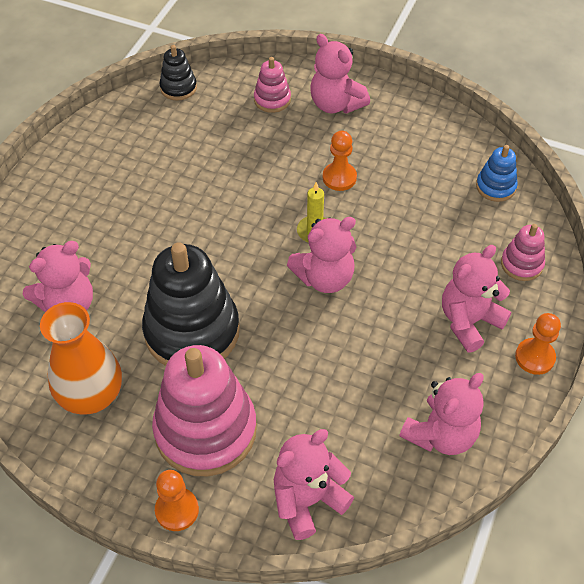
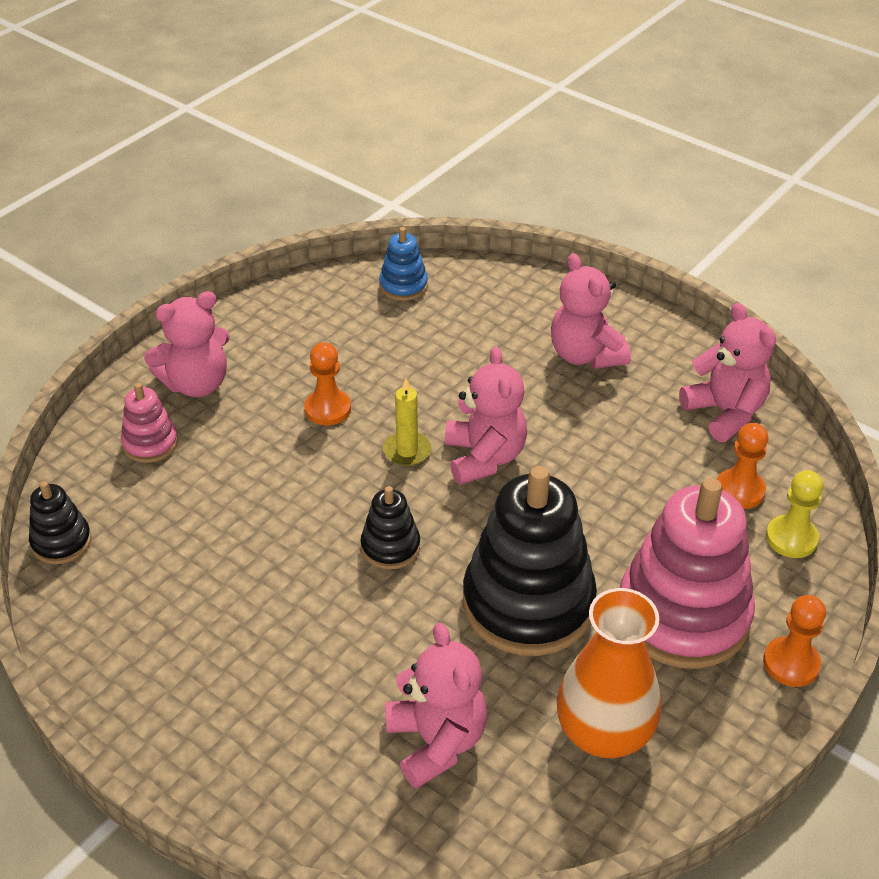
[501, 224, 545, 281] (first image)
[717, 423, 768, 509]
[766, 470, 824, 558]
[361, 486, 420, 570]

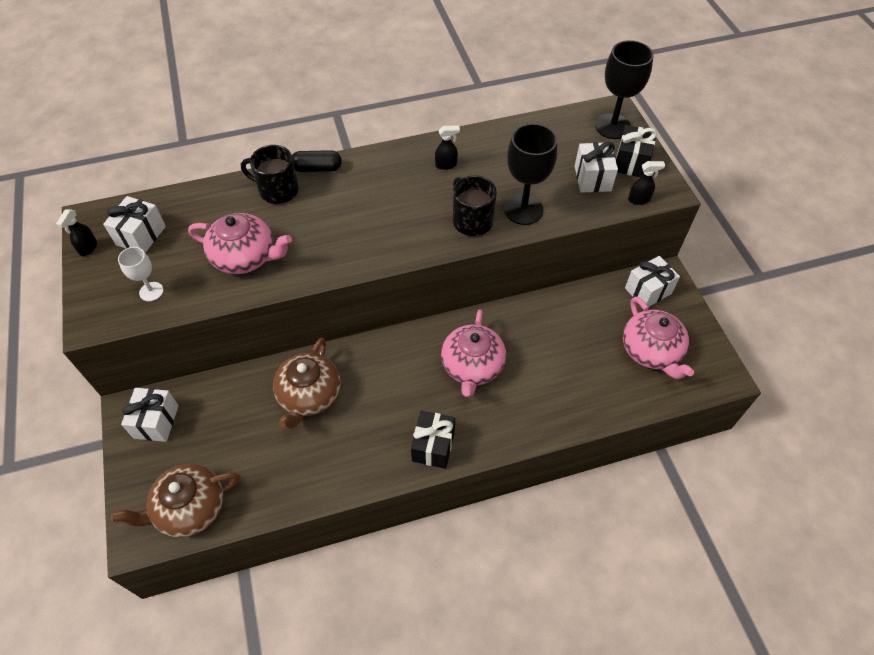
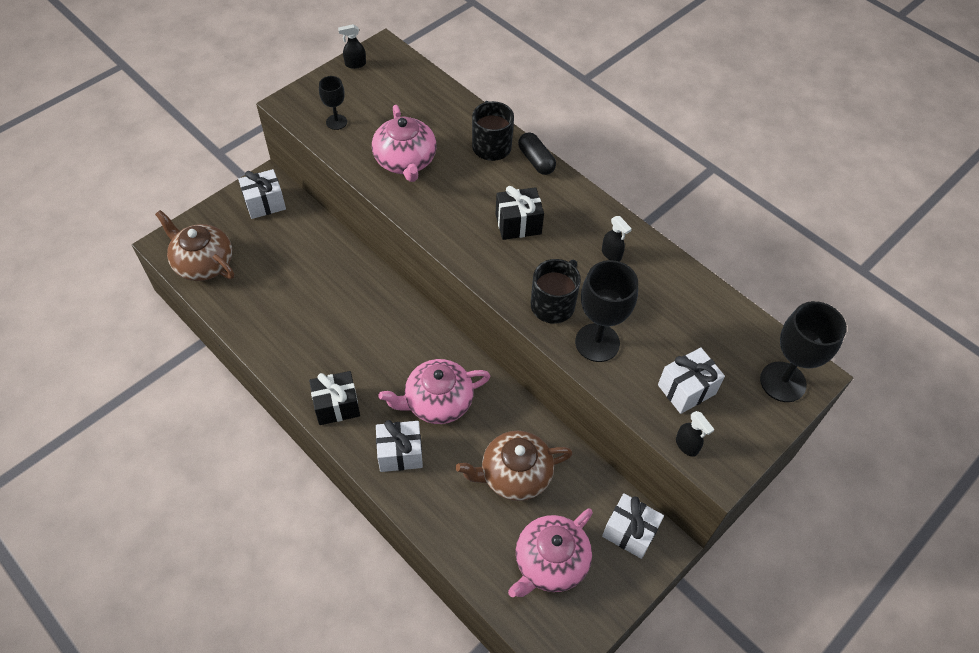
[496, 186, 544, 240]
[376, 420, 423, 472]
[319, 76, 347, 130]
[456, 431, 573, 501]

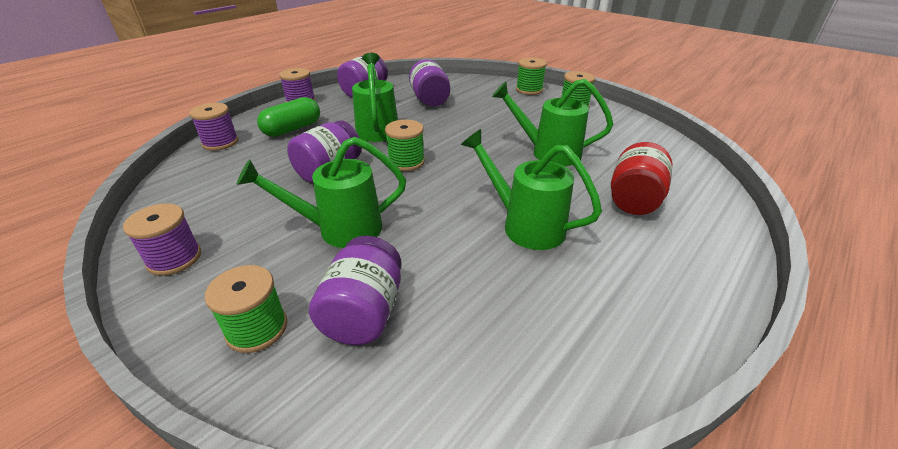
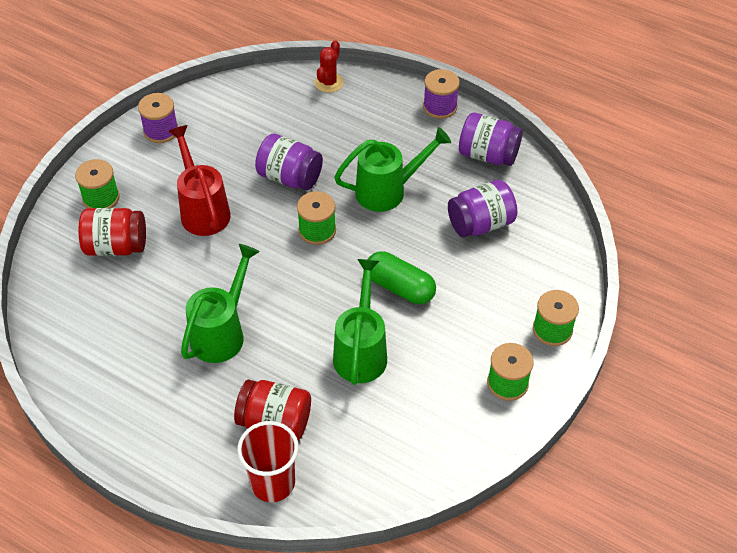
[368, 251, 436, 304]
[314, 40, 344, 93]
[168, 125, 231, 236]
[78, 208, 146, 256]
[237, 421, 299, 502]

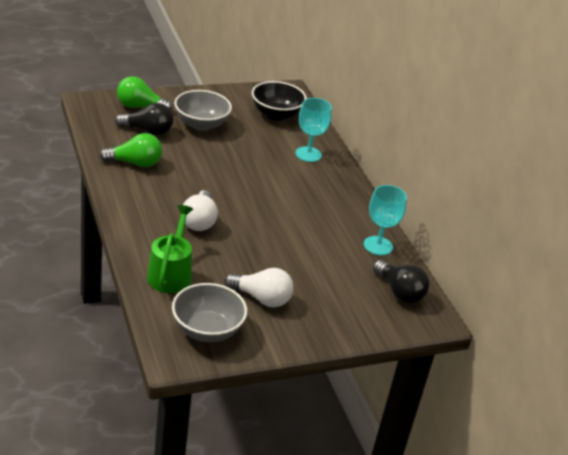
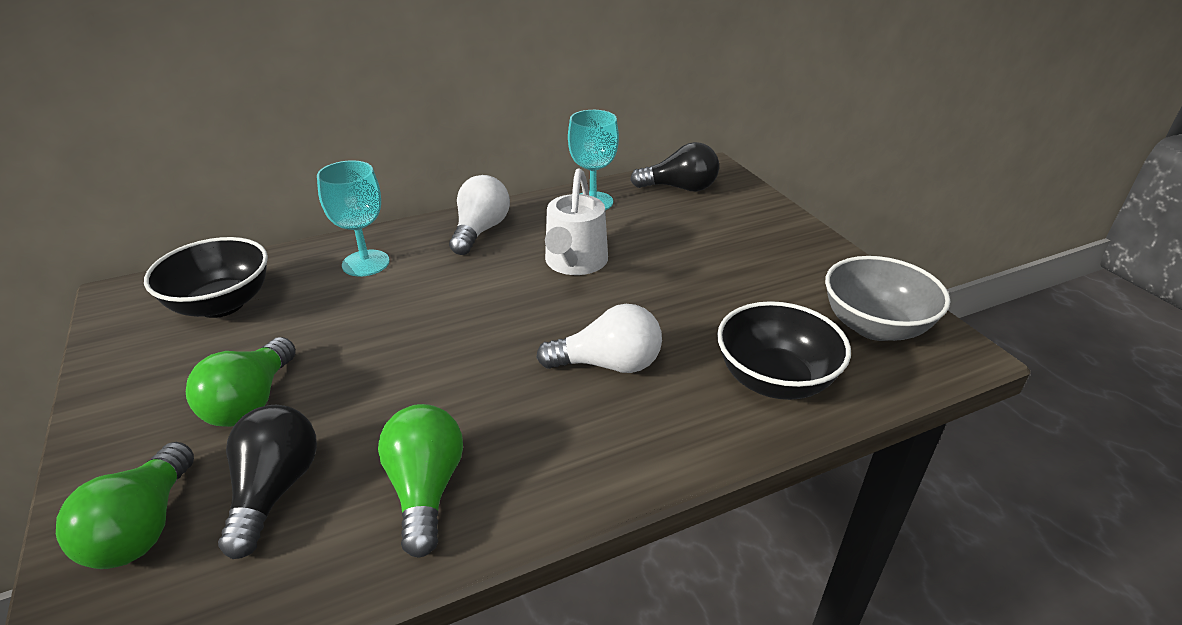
[186, 337, 296, 427]
[717, 301, 851, 400]
[630, 142, 719, 191]
[449, 175, 510, 255]
[545, 169, 608, 275]

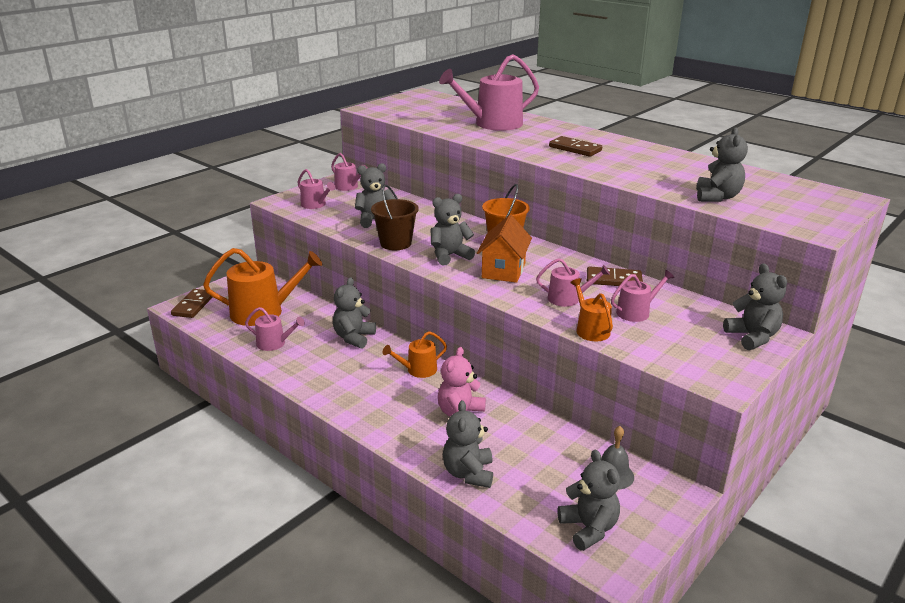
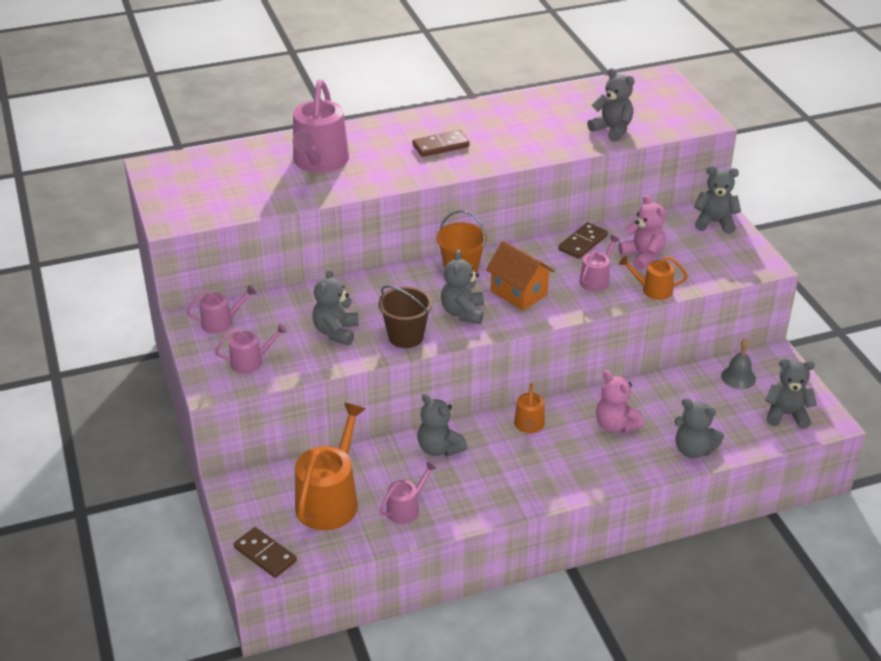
[618, 195, 666, 270]

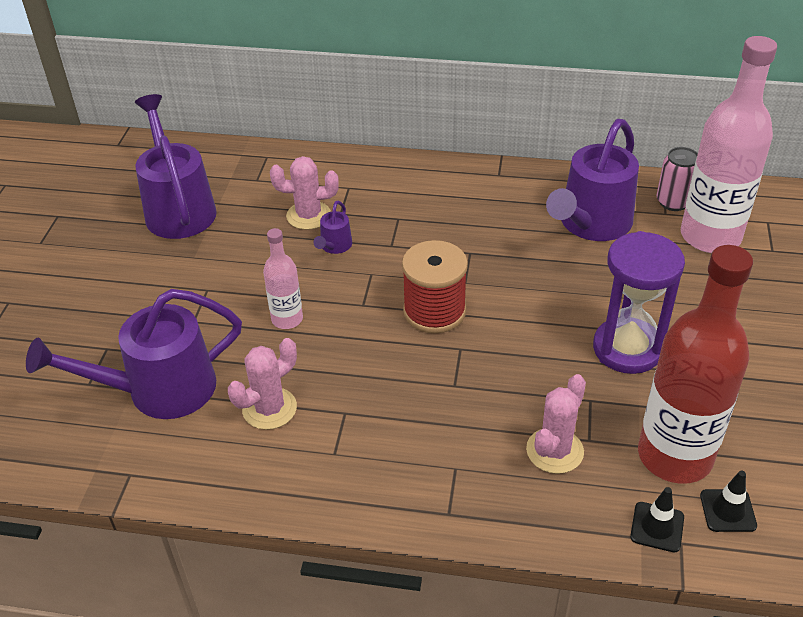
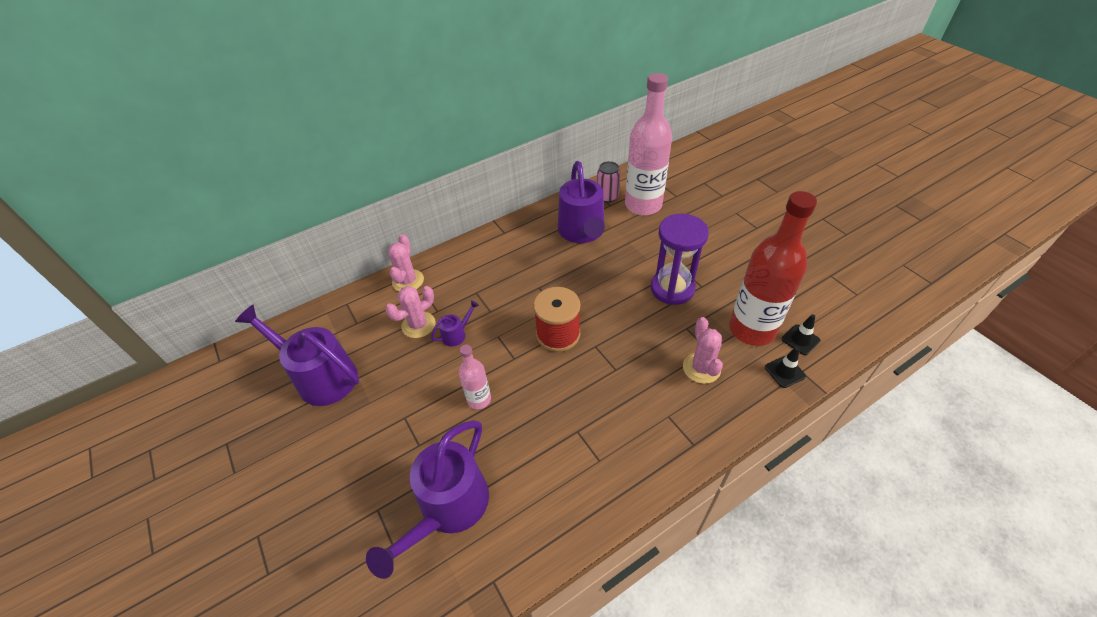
[431, 300, 479, 346]
[388, 234, 424, 291]

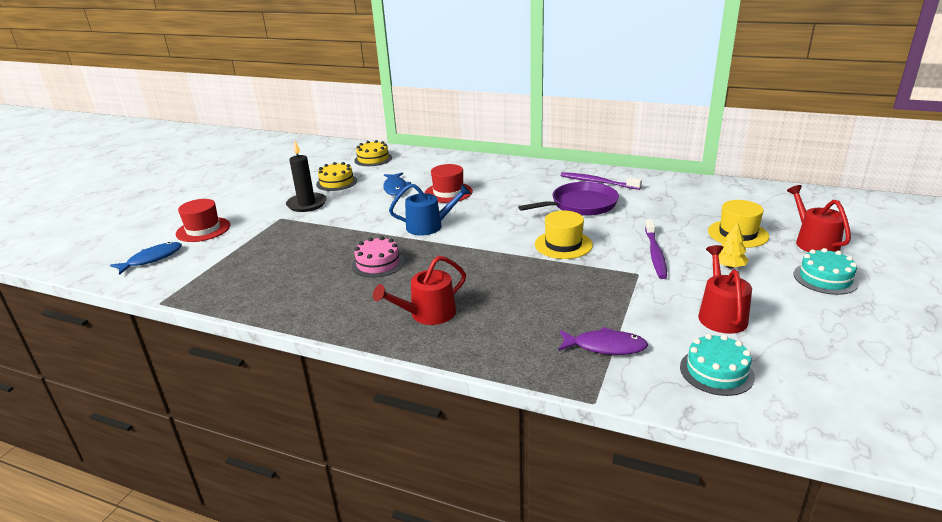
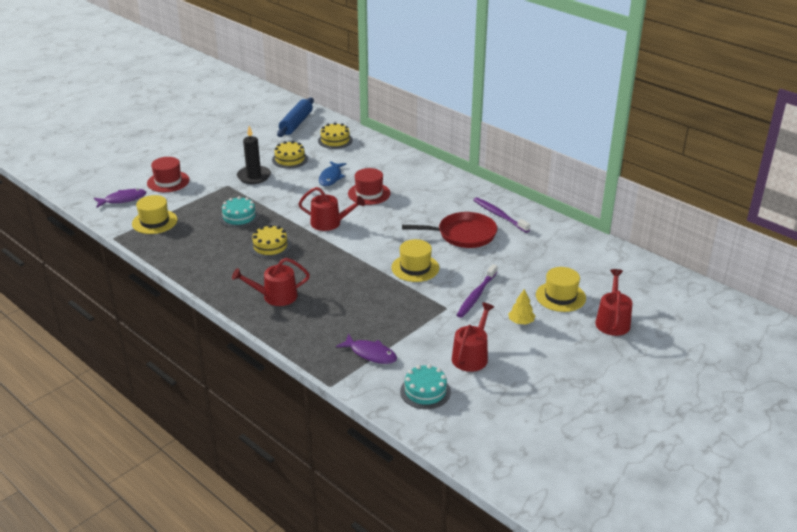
[402, 212, 497, 248]
[298, 187, 365, 231]
[250, 225, 291, 259]
[94, 189, 146, 208]
[219, 196, 259, 228]
[277, 98, 314, 137]
[132, 195, 177, 234]

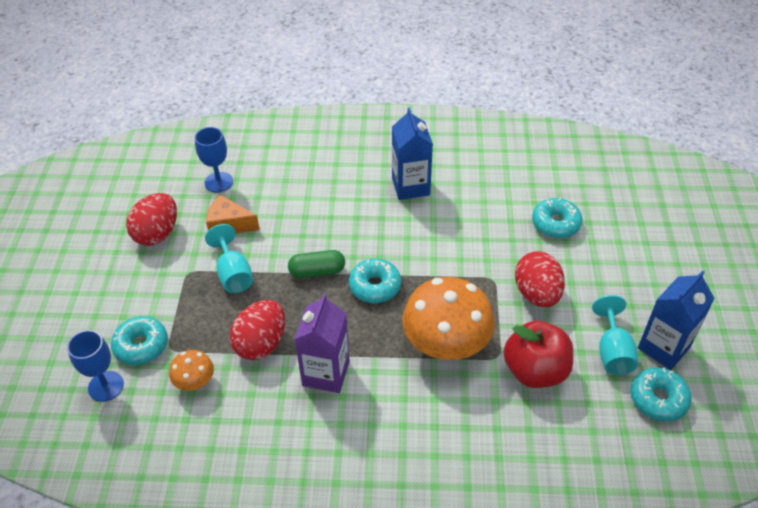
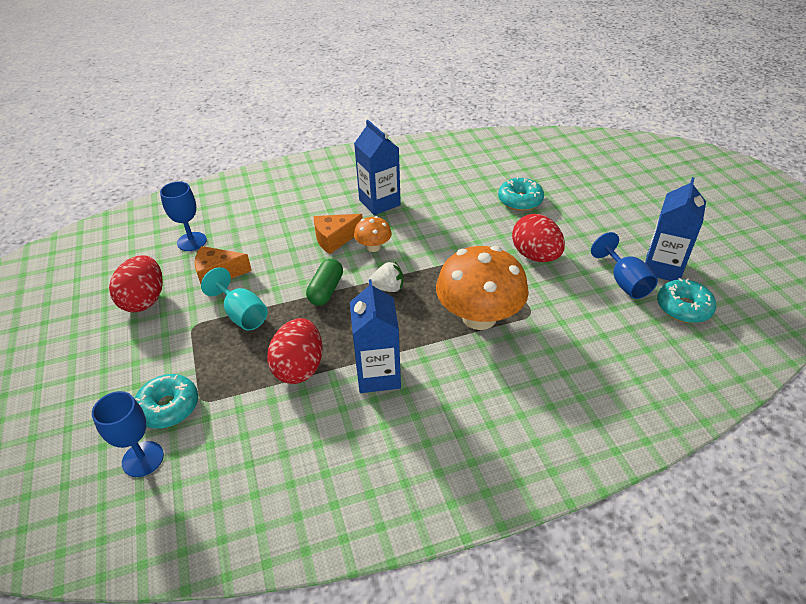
[306, 259, 343, 306]
[368, 262, 403, 292]
[350, 279, 401, 393]
[591, 232, 658, 299]
[504, 321, 573, 388] (first image)
[354, 216, 392, 252]
[314, 214, 363, 254]

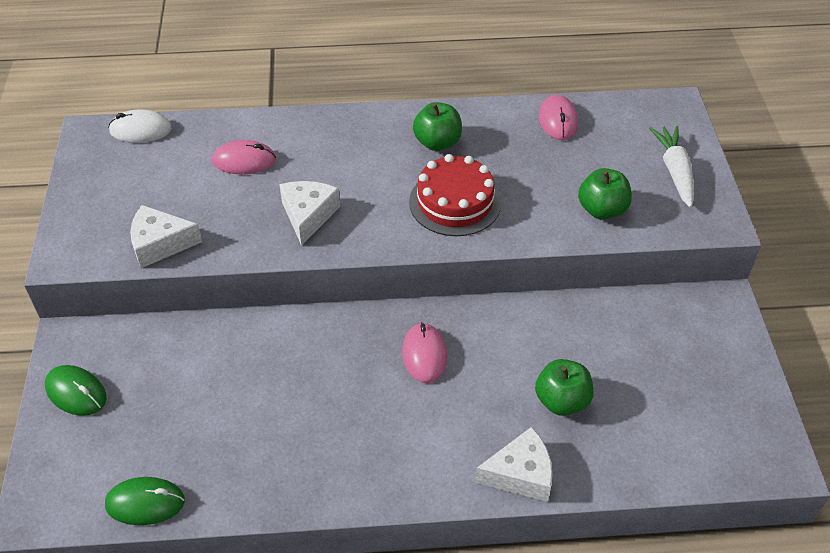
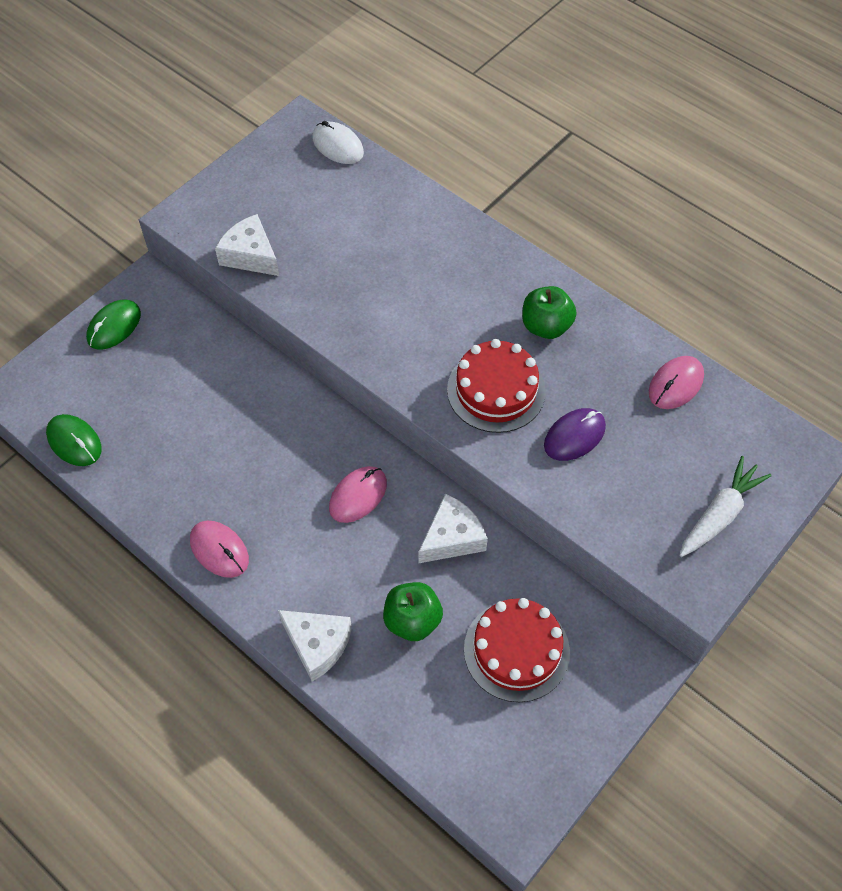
[190, 521, 249, 578]
[578, 168, 632, 220] (first image)
[418, 494, 488, 563]
[86, 299, 141, 350]
[544, 408, 606, 461]
[464, 598, 570, 702]

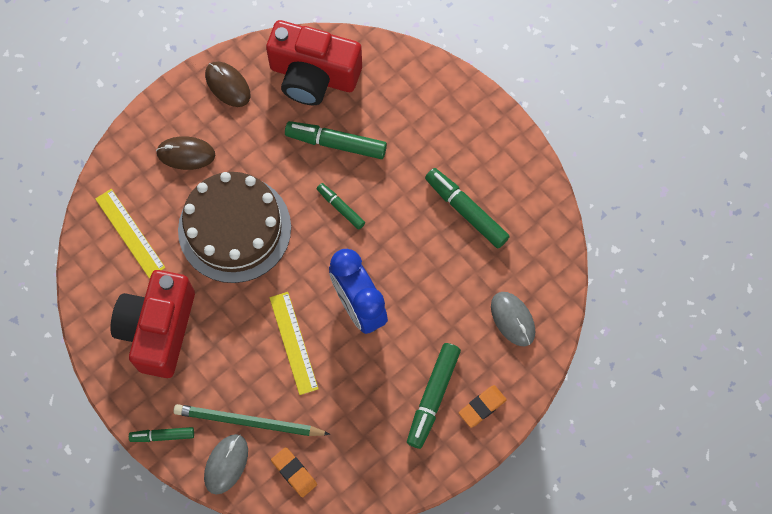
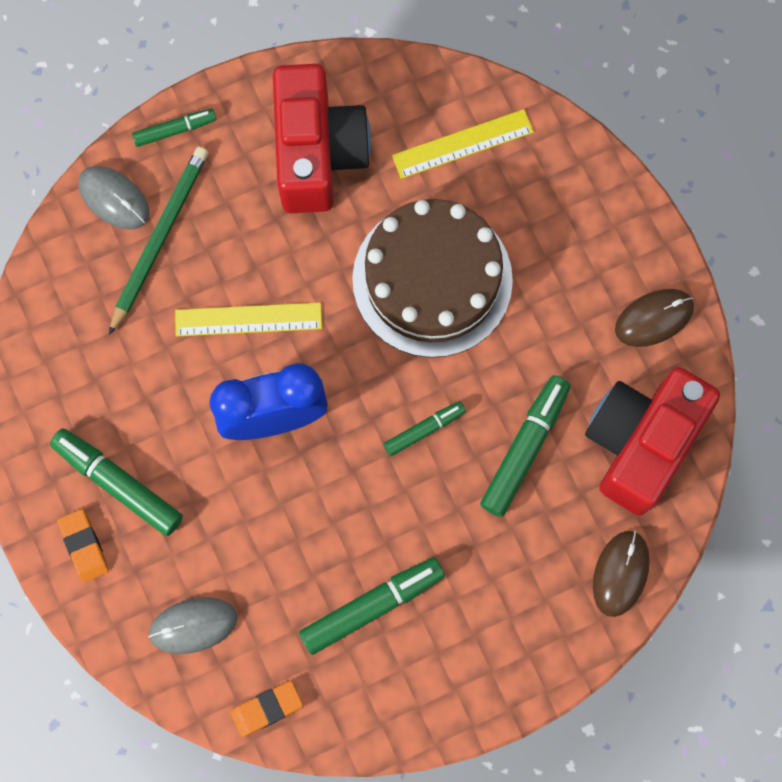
[593, 531, 650, 617]
[273, 64, 371, 213]
[132, 109, 216, 147]
[230, 681, 303, 737]

